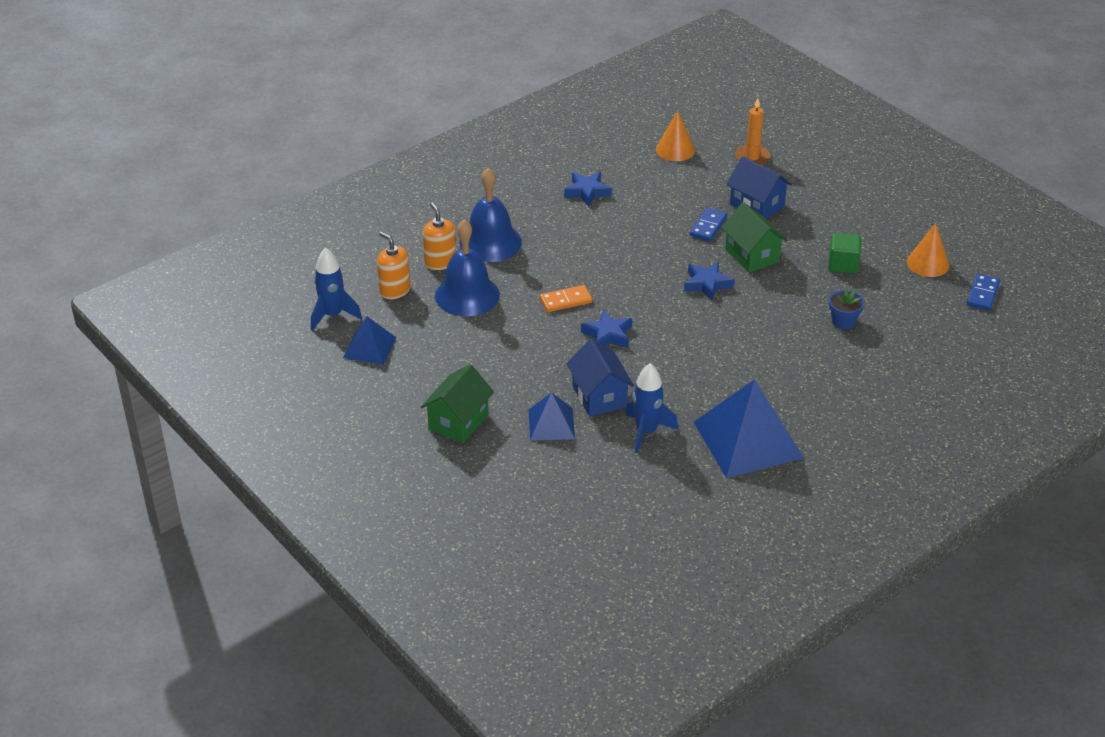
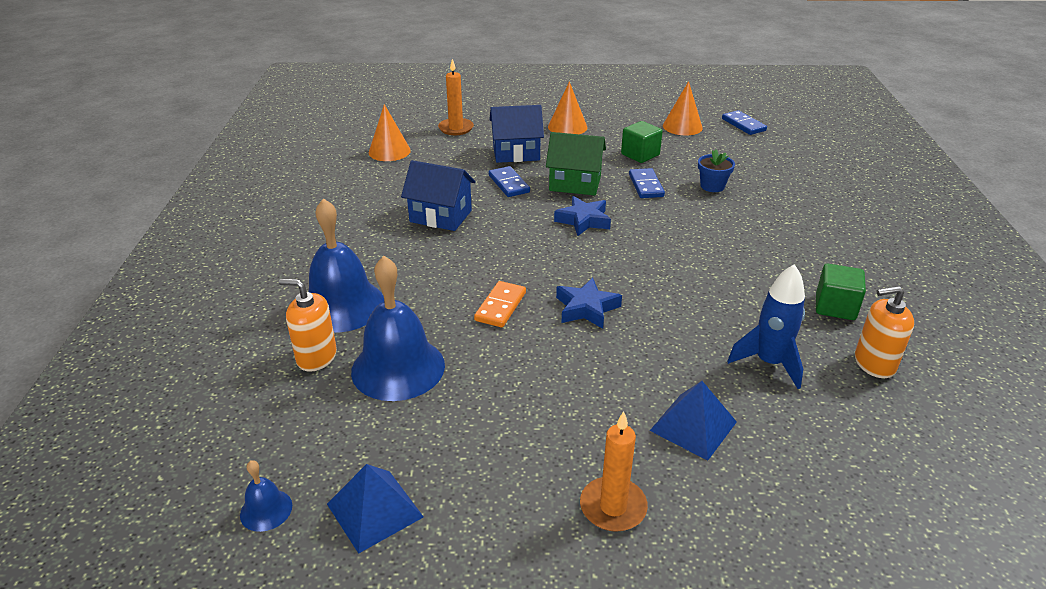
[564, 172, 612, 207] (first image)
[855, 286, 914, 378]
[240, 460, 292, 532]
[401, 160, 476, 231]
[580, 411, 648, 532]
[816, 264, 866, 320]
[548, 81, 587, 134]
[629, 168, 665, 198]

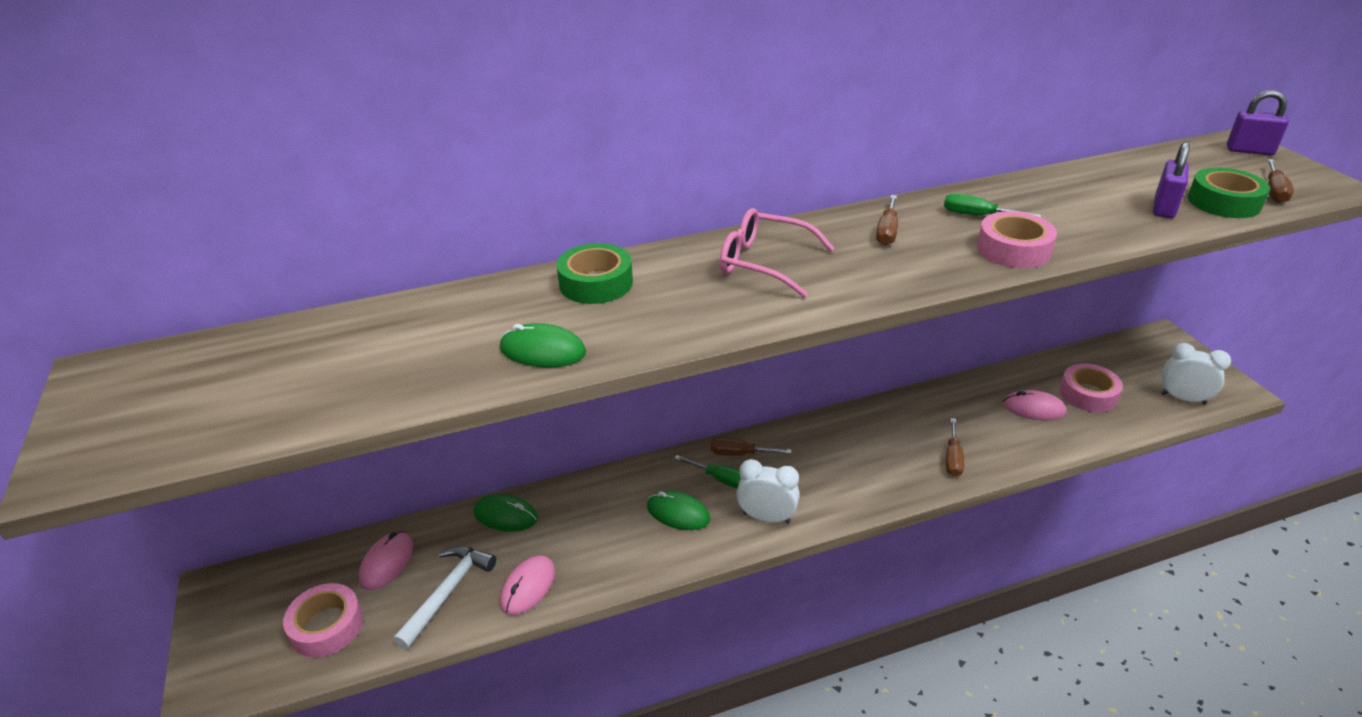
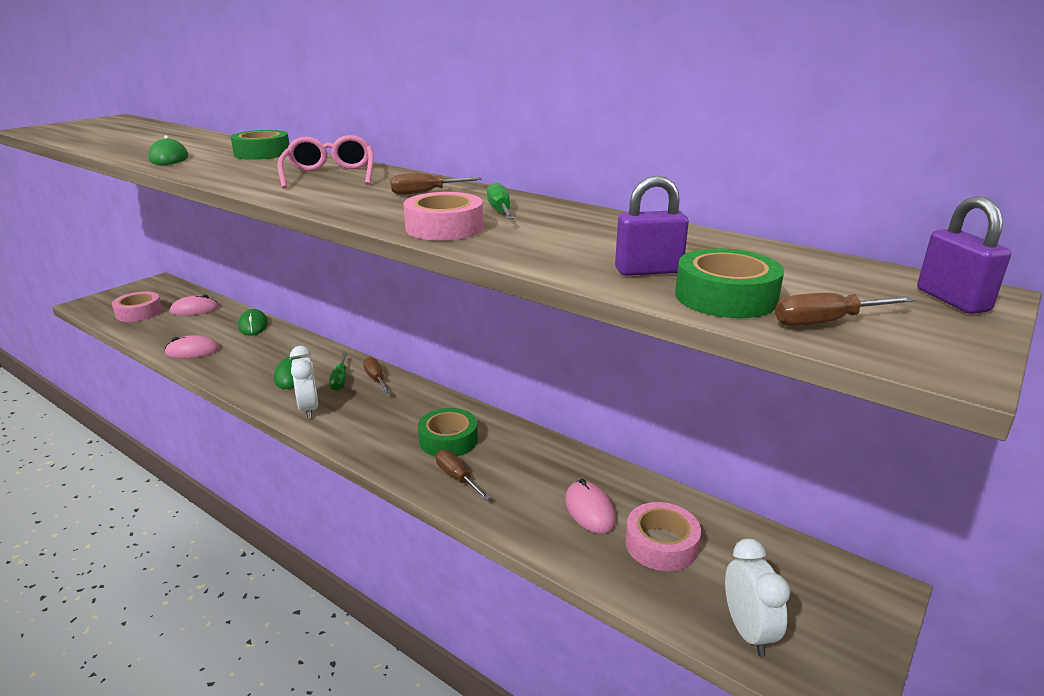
[436, 449, 490, 500]
[393, 546, 496, 649] (first image)
[418, 408, 478, 457]

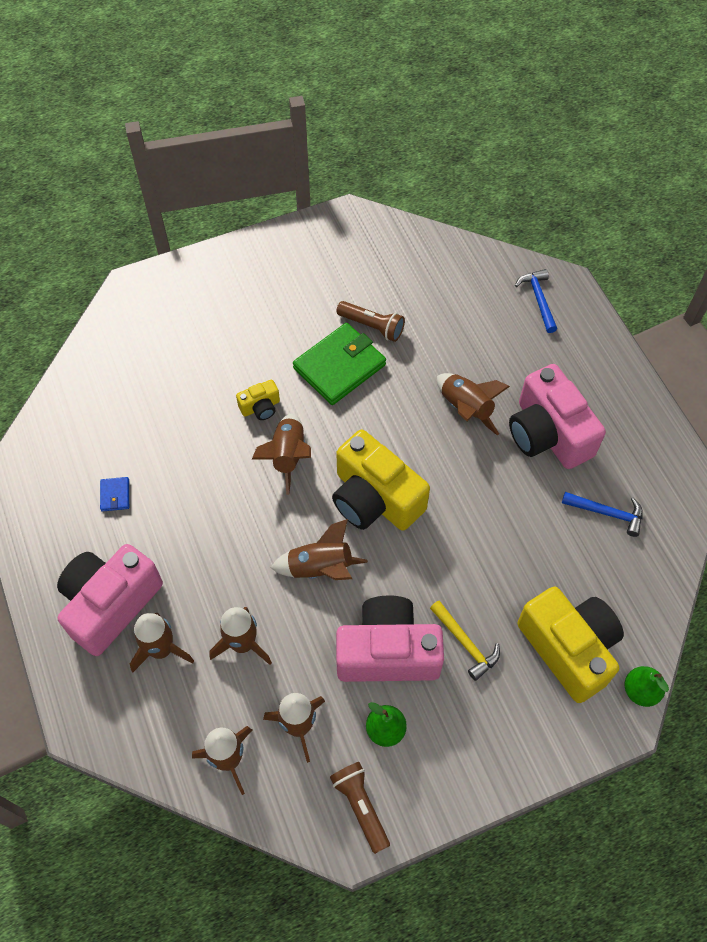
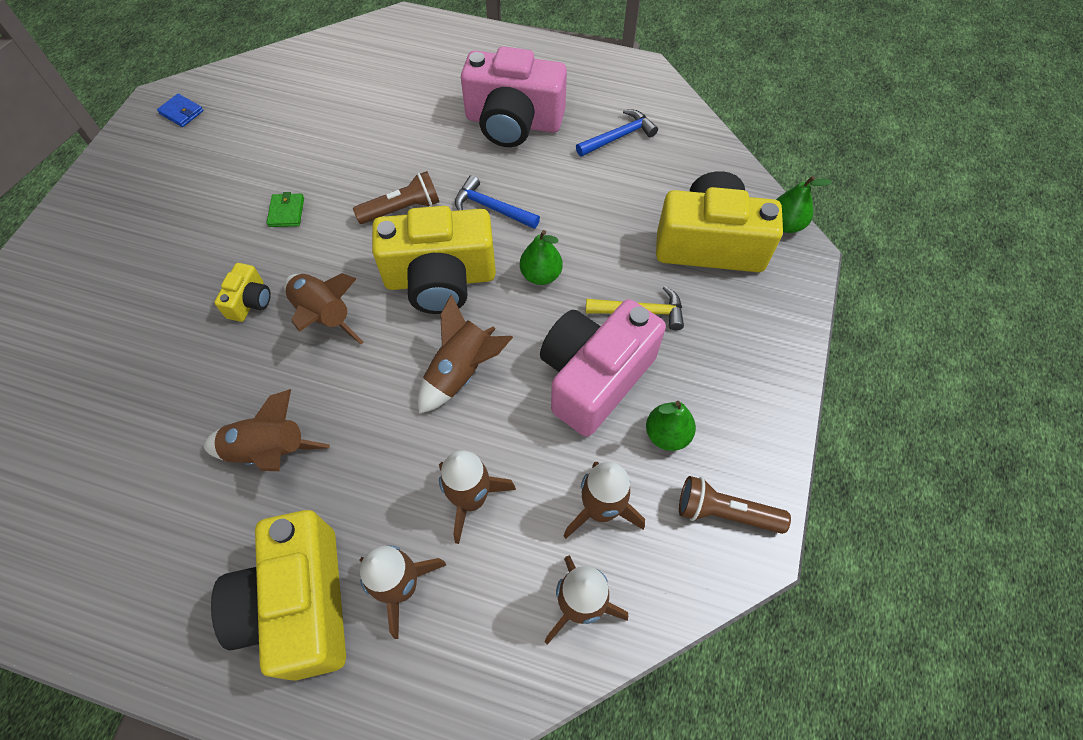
[455, 175, 540, 229]
[353, 171, 439, 224]
[267, 192, 304, 227]
[203, 389, 330, 471]
[157, 94, 203, 127]
[211, 510, 346, 681]
[520, 230, 563, 285]

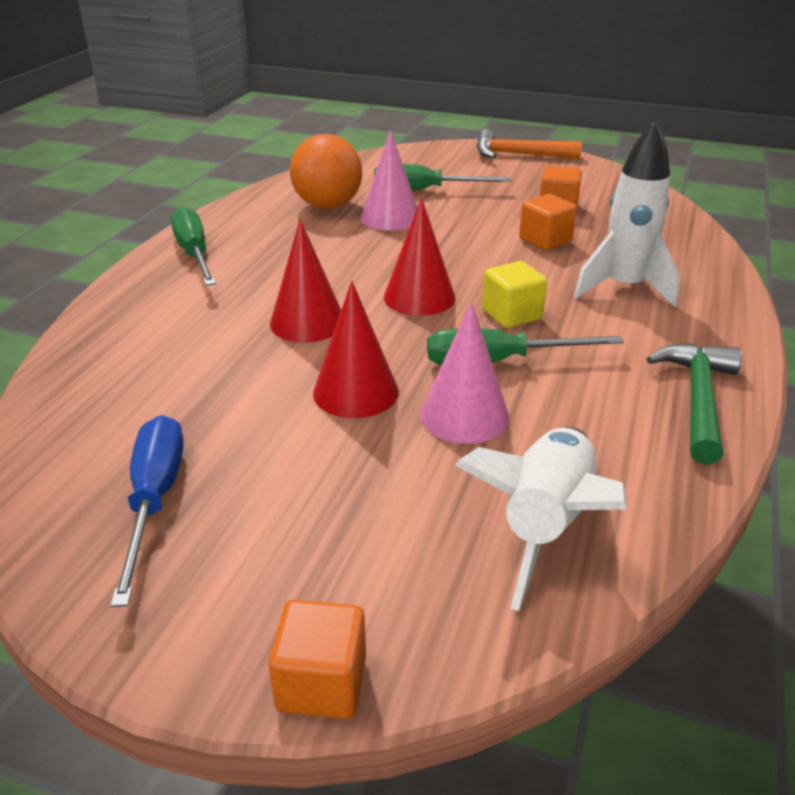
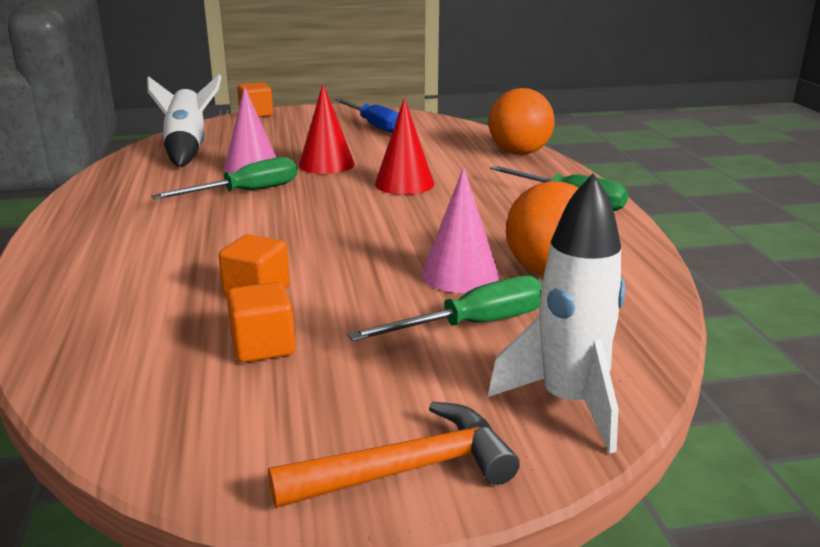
[488, 173, 625, 454]
[384, 198, 456, 316] (first image)
[482, 261, 547, 328] (first image)
[646, 343, 742, 465] (first image)
[489, 88, 555, 155]

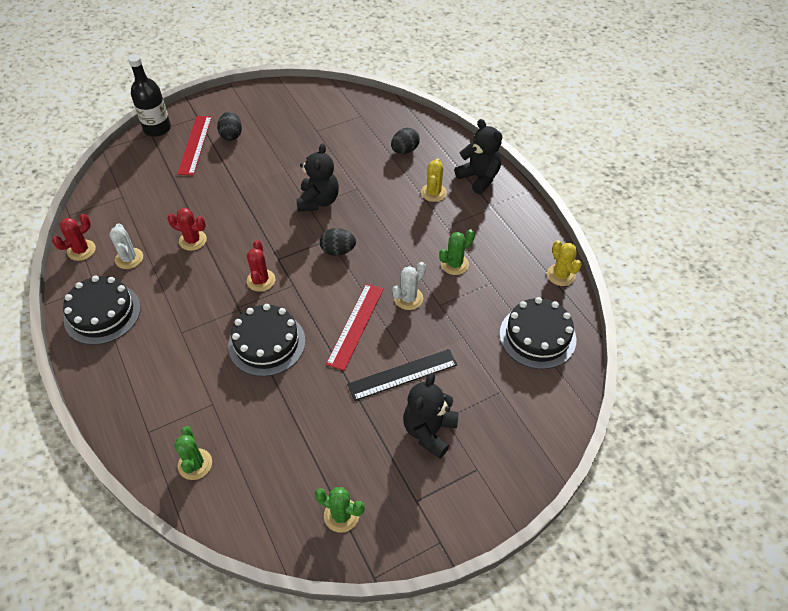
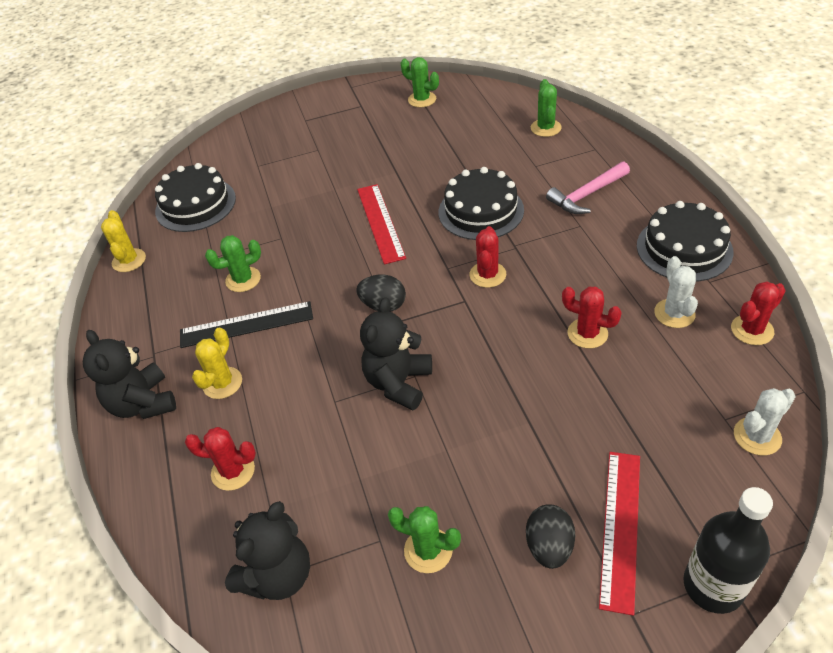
[185, 427, 256, 491]
[734, 388, 796, 456]
[357, 184, 406, 264]
[180, 301, 313, 348]
[225, 501, 310, 600]
[546, 162, 630, 214]
[388, 506, 461, 573]

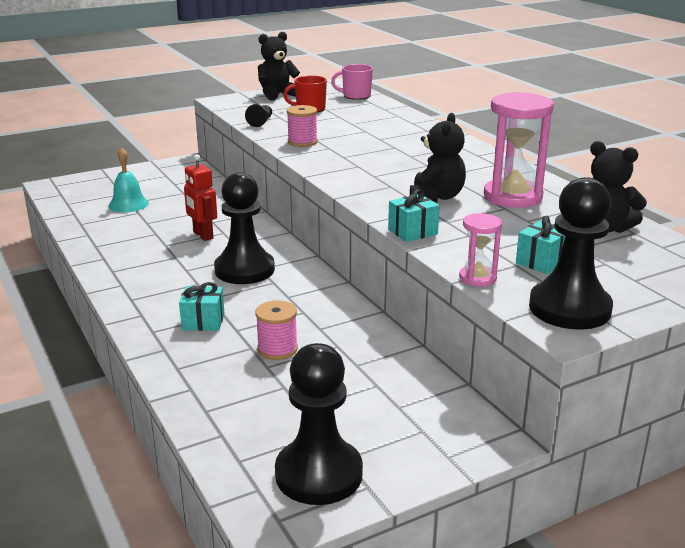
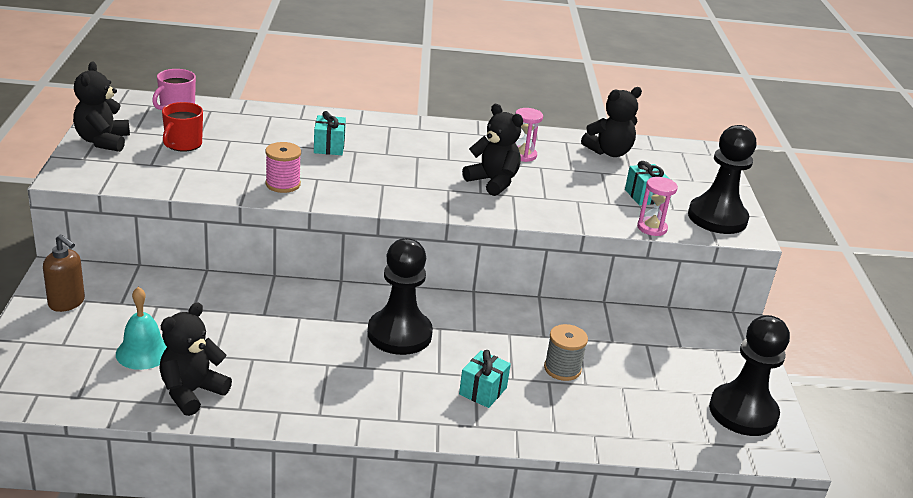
[515, 108, 543, 162]
[245, 104, 272, 127] (first image)
[184, 154, 217, 241] (first image)
[314, 111, 346, 155]
[544, 324, 588, 381]
[43, 234, 85, 312]
[159, 302, 232, 416]

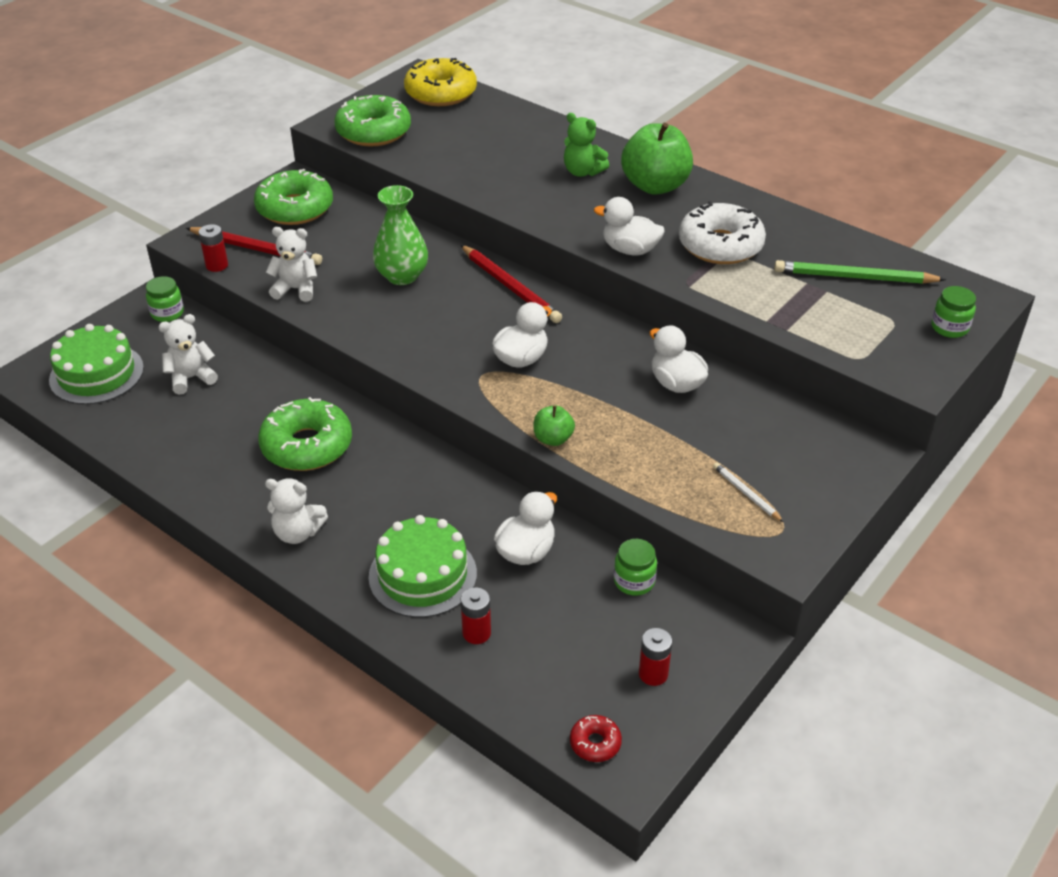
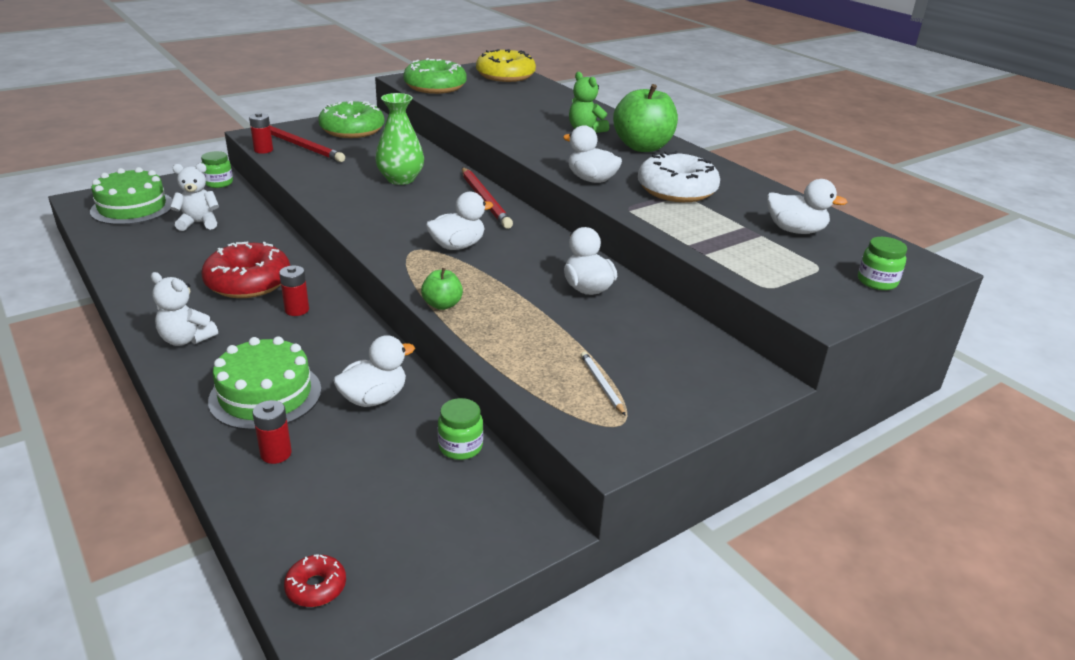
[266, 227, 317, 302] (first image)
[767, 179, 848, 234]
[201, 242, 290, 298]
[279, 265, 309, 316]

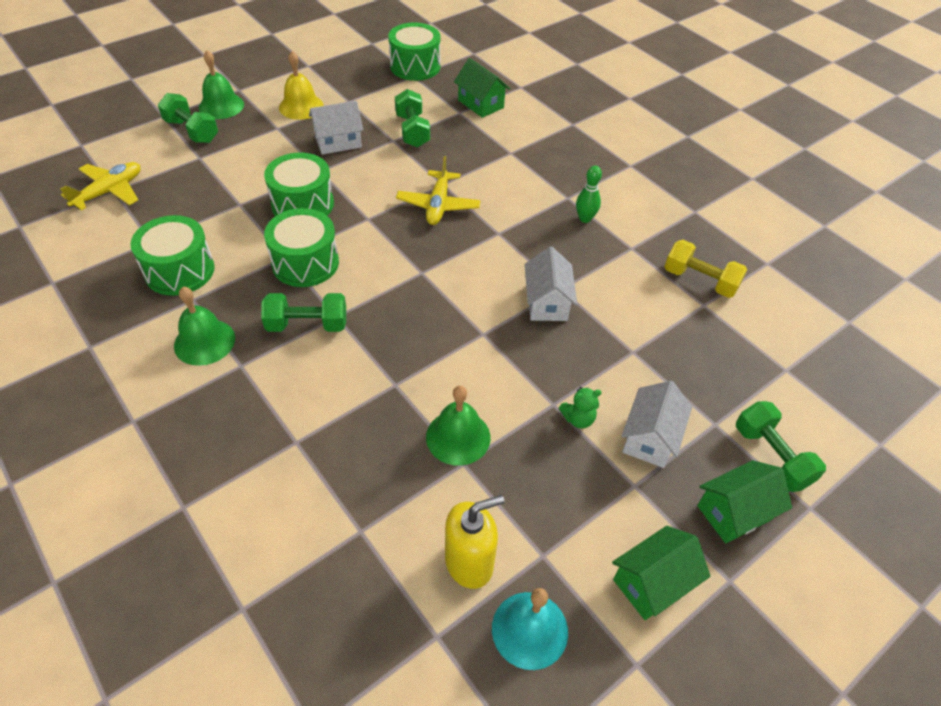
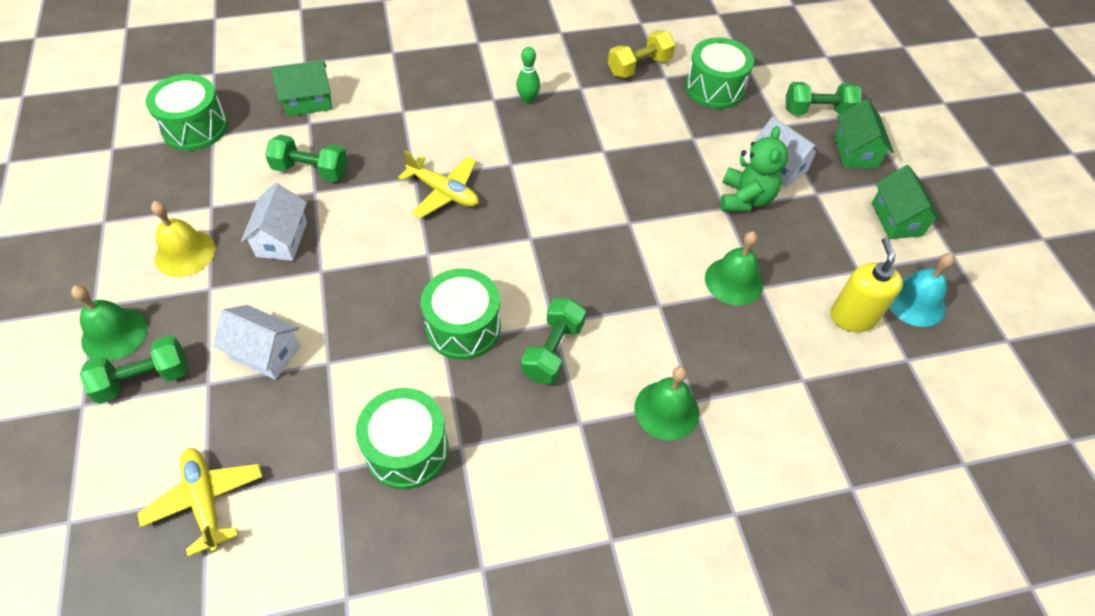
[685, 37, 754, 109]
[213, 305, 300, 380]
[634, 366, 699, 441]
[720, 126, 788, 212]

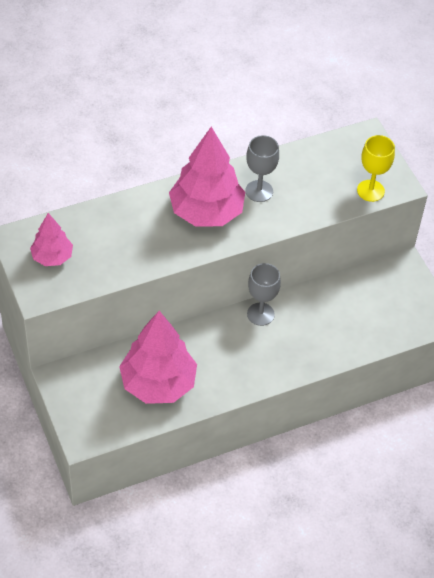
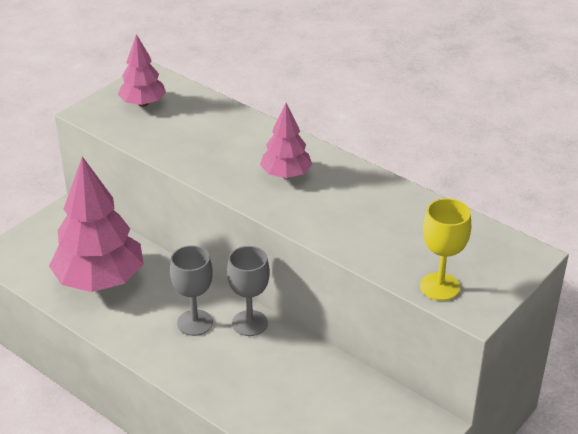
[260, 103, 312, 178]
[170, 245, 213, 336]

